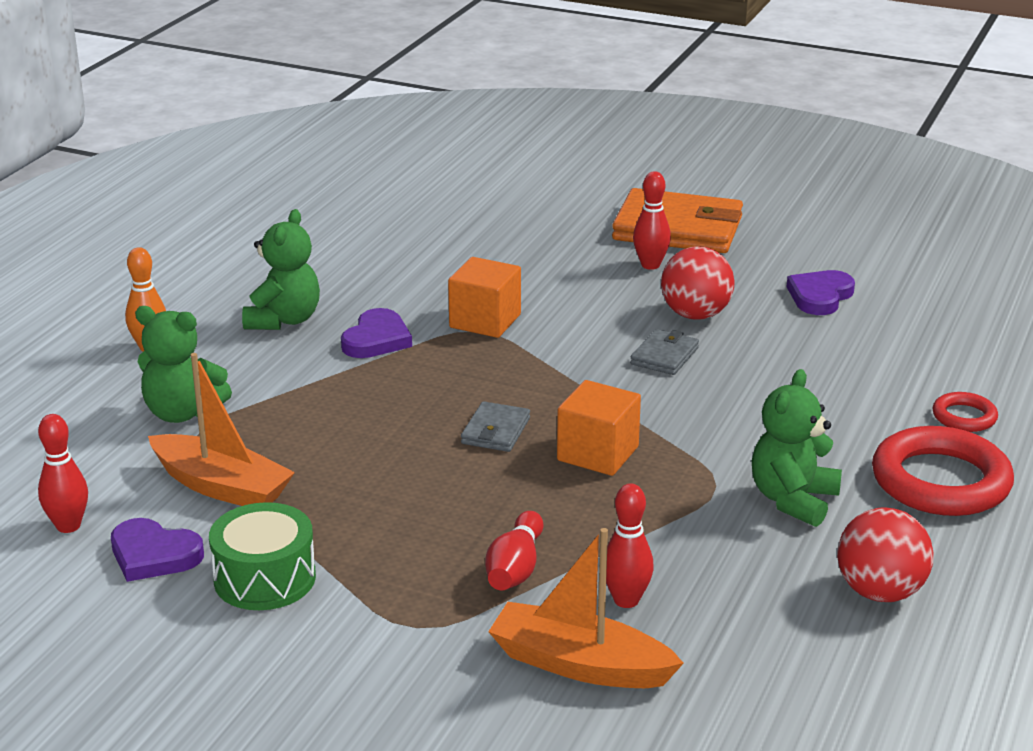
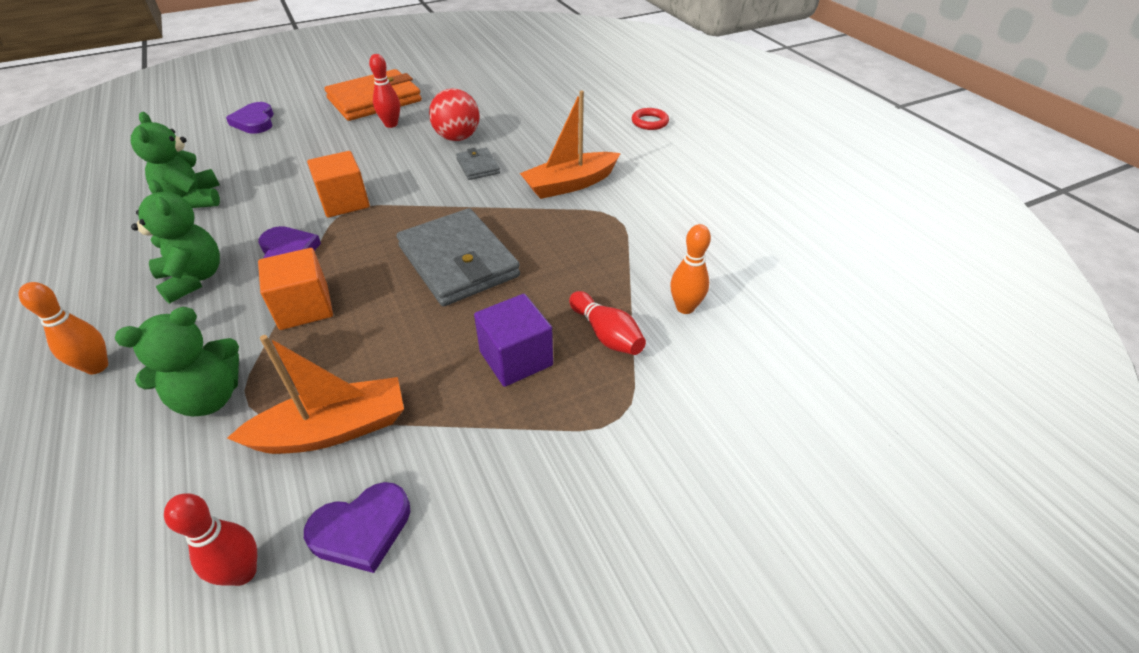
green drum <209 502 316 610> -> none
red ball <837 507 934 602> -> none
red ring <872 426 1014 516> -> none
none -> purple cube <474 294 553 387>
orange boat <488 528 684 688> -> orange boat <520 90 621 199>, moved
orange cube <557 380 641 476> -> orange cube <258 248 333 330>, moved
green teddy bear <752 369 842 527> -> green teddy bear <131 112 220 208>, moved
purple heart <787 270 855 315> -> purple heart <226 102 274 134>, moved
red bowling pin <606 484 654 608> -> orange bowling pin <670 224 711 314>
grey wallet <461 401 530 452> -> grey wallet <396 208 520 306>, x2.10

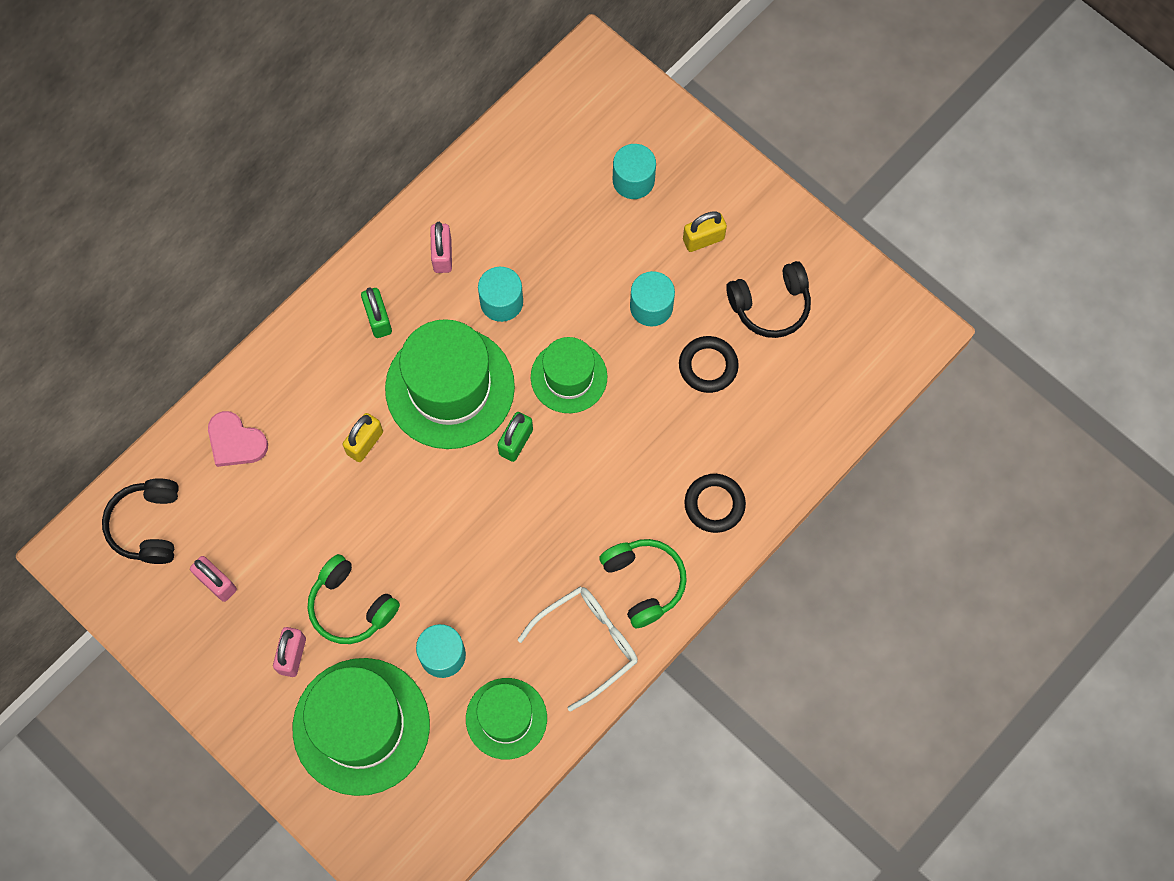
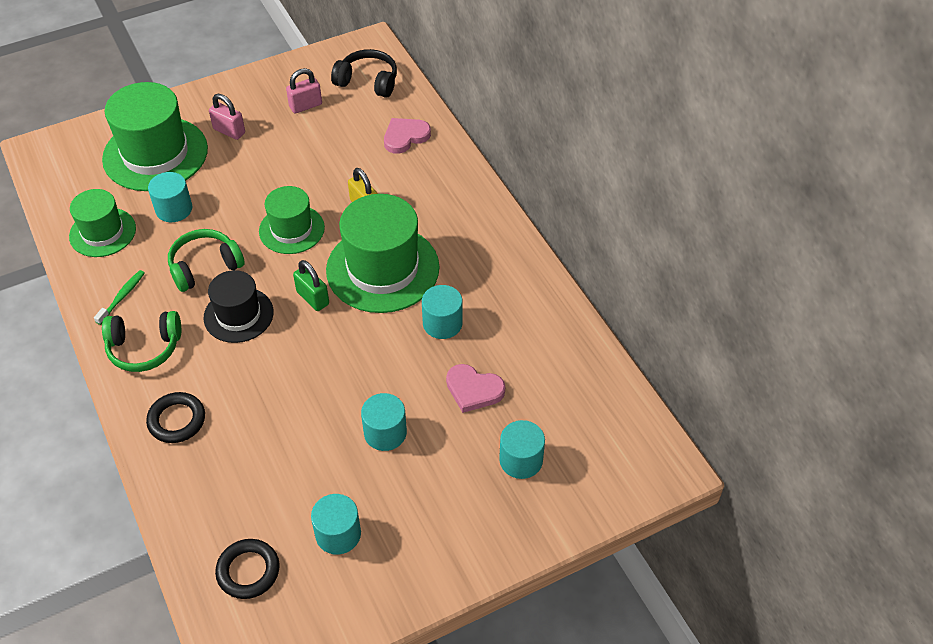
green padlock <361 287 392 338> -> none
pink padlock <430 222 452 273> -> none
yellow padlock <683 211 727 252> -> none
none -> black hat <204 270 274 343>
none -> pink heart <446 364 505 413>
green headphones <307 554 400 644> -> green headphones <168 229 245 292>, moved
green hat <531 337 607 413> -> green hat <259 186 325 254>, moved
black ring <679 336 739 393> -> black ring <215 539 280 599>, moved
white glasses <517 586 638 712> -> green toothbrush <94 270 145 325>
black headphones <726 261 811 338> -> turquoise cylinder <311 494 361 555>

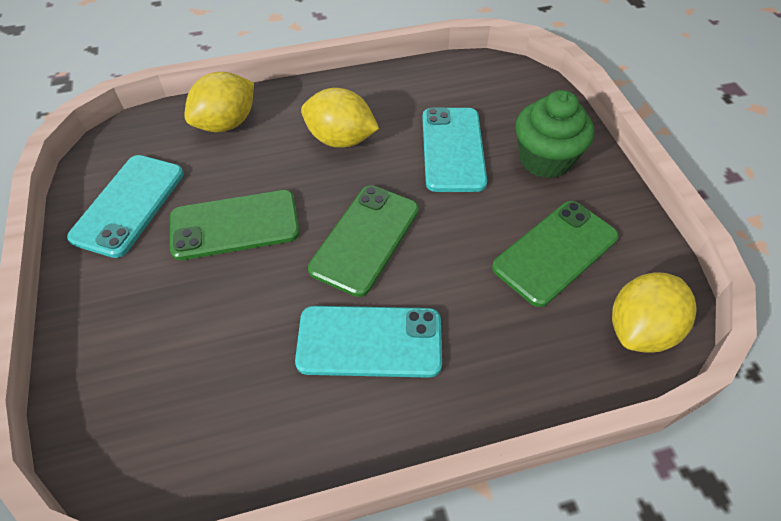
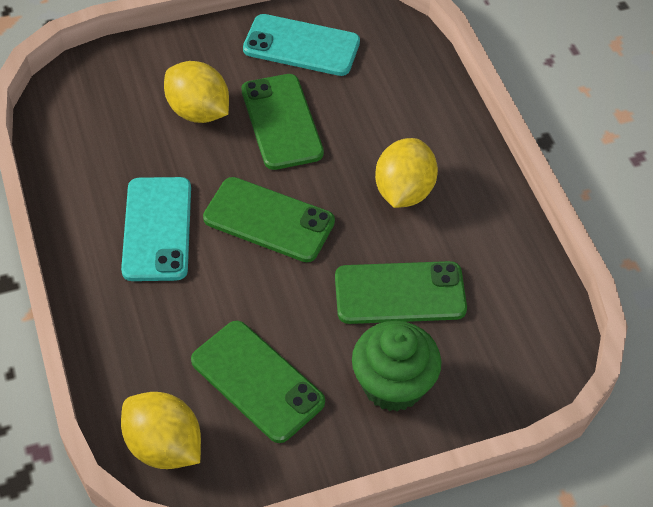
yellow lemon <184 72 254 132> -> yellow lemon <164 61 229 123>, moved
turquoise phone <422 108 487 192> -> green phone <335 261 467 324>

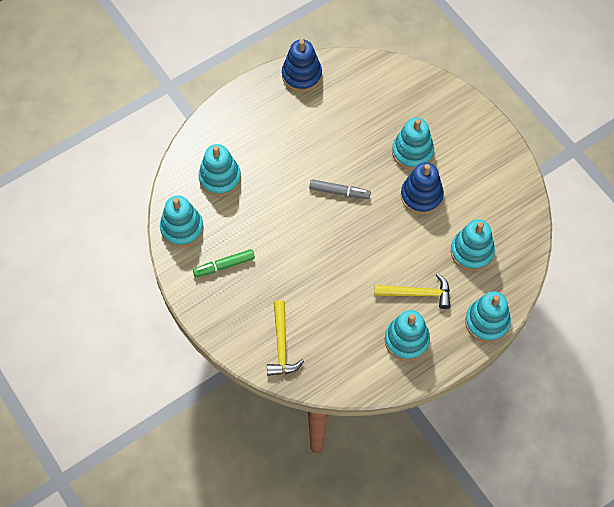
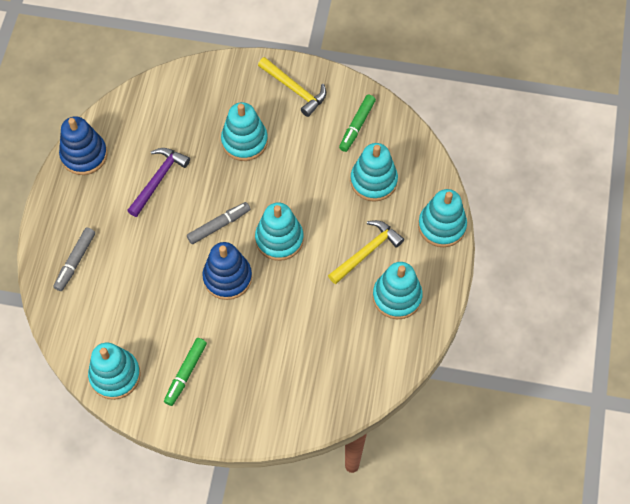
none -> grey marker <54 227 95 291>
none -> purple hammer <127 148 190 217>
none -> green marker <339 95 376 152>
turquoise stacking toy <198 144 241 197> -> turquoise stacking toy <255 202 304 261>, moved
yellow hammer <267 300 304 376> -> yellow hammer <258 57 326 117>, moved
blue stacking toy <401 162 444 215> -> blue stacking toy <202 242 252 300>, moved

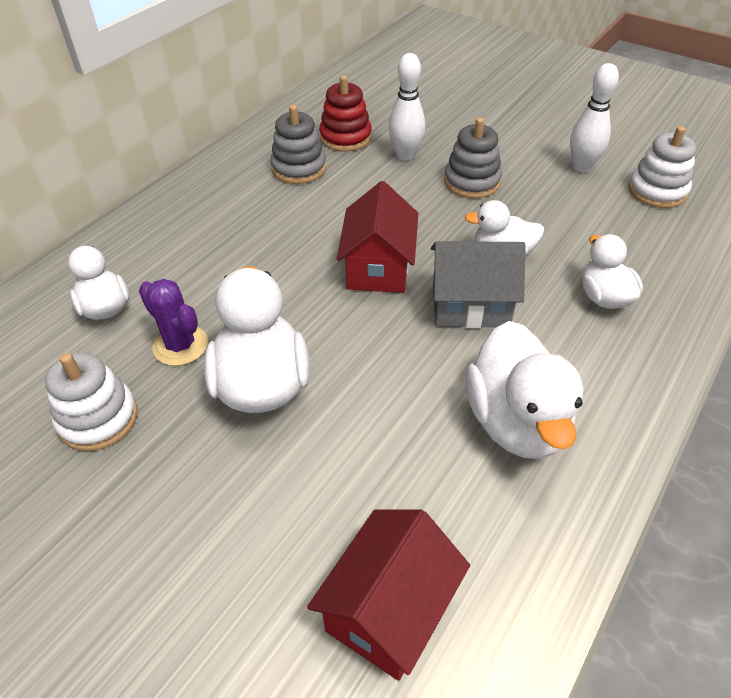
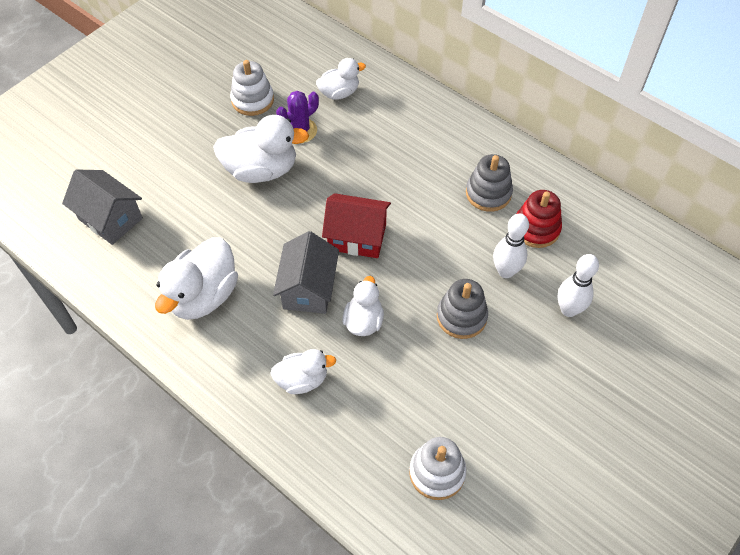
white bowling pin <570 63 619 172> -> white bowling pin <558 254 599 317>, moved
red house <307 510 470 681> -> grey house <62 169 143 245>
white duck <466 321 584 459> -> white duck <155 237 238 320>, 60 degrees counterclockwise

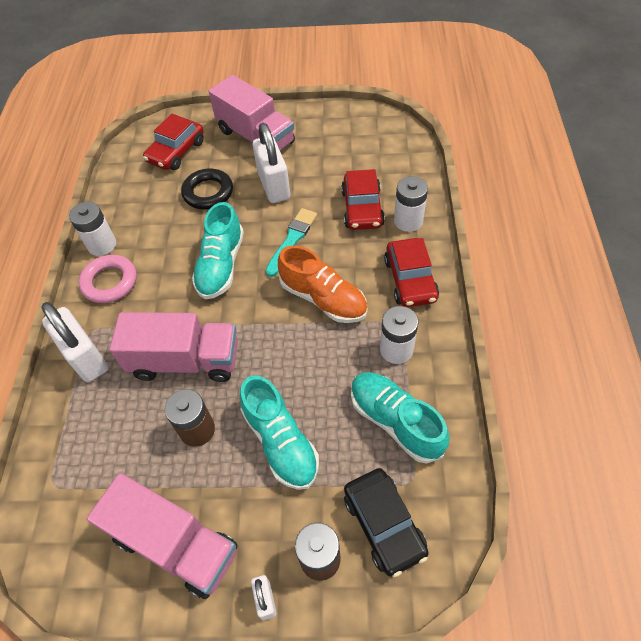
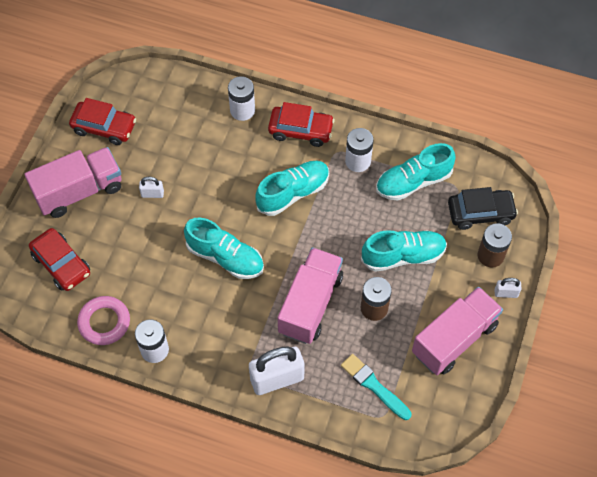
black ring <181 169 233 209> -> none
pink ring <78 255 137 303> -> pink ring <77 296 130 345>, moved
turquoise brush <266 208 317 277> -> turquoise brush <341 354 411 420>, moved
red car <341 169 385 230> -> red car <69 98 136 145>, moved
orange shoe <278 246 368 323> -> turquoise shoe <255 161 329 216>
white padlock <253 123 290 203> -> white padlock <139 177 164 198>, x0.47

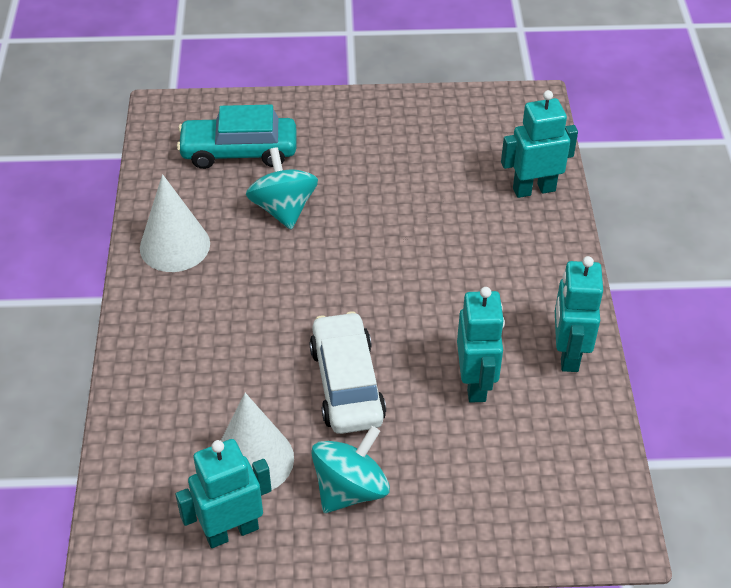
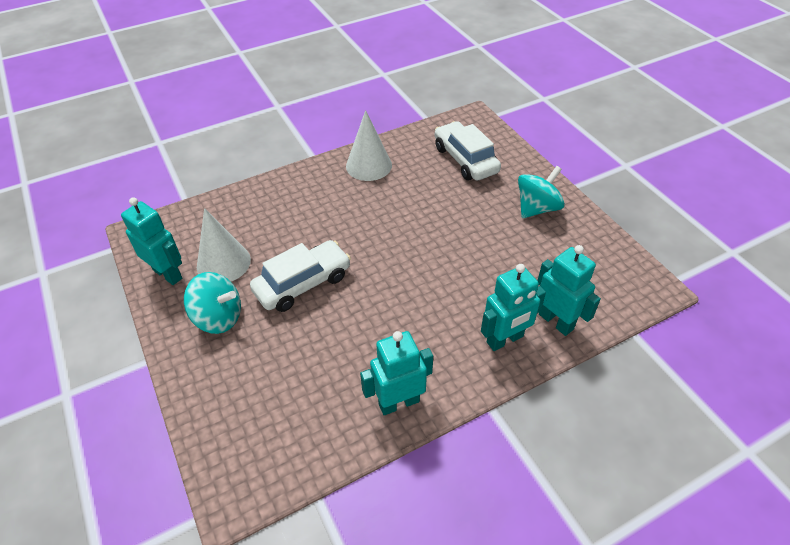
turquoise spinning top <246 147 318 230> -> turquoise spinning top <518 166 565 218>, moved
turquoise robot <457 287 505 403> -> turquoise robot <481 264 546 351>, moved
turquoise car <177 104 296 169> -> white car <435 121 501 181>

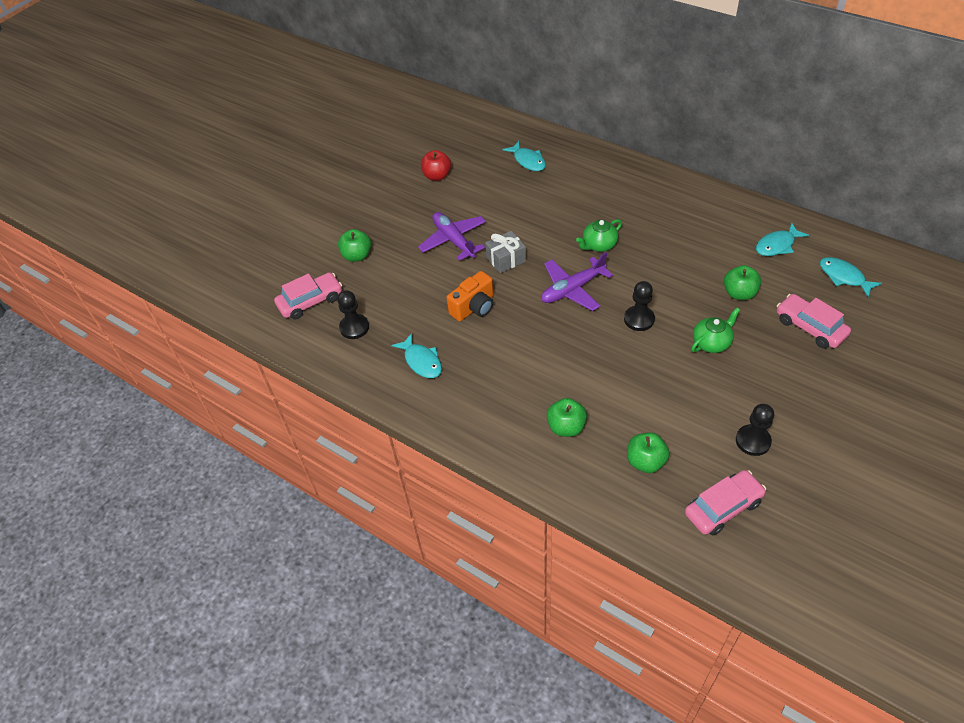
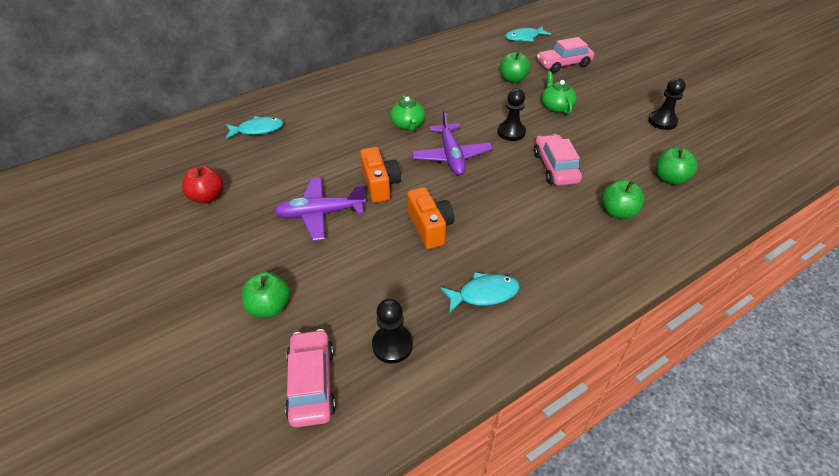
turquoise fish <756 222 809 256> -> none
pink car <685 470 766 536> -> pink car <534 134 582 186>, moved
grey gift <485 231 526 273> -> orange camera <360 147 401 203>

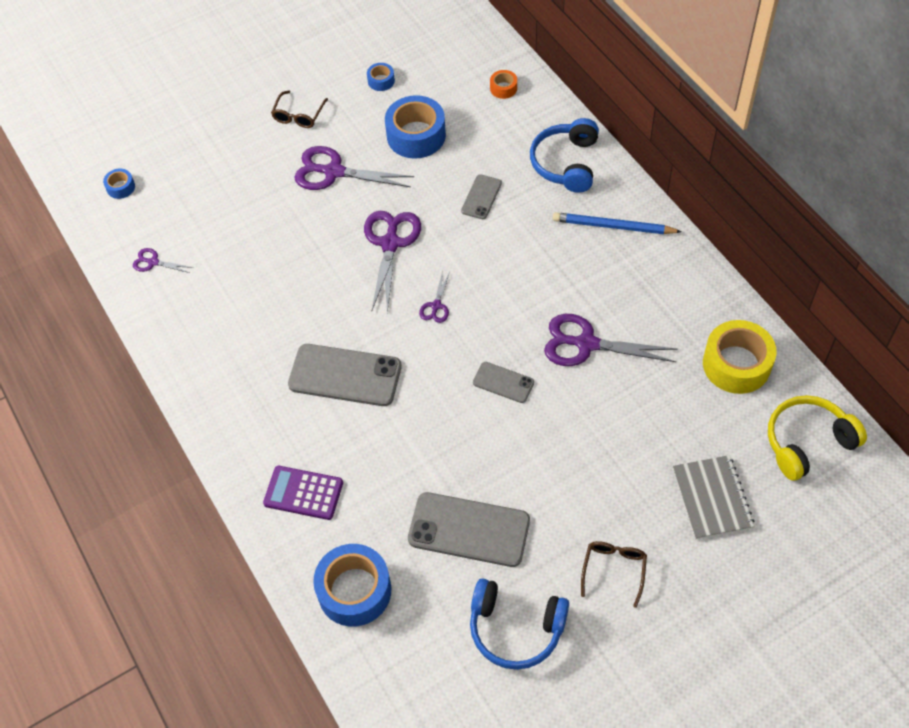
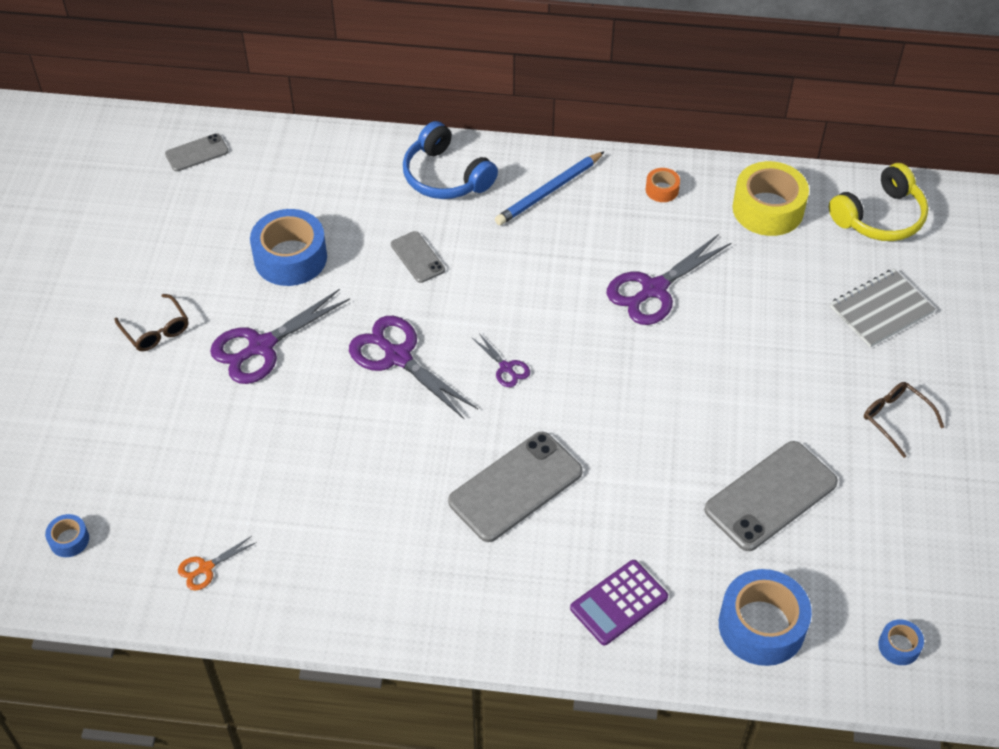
blue headphones <470 579 569 670> -> none
blue tape <367 63 395 91> -> blue tape <878 619 924 665>, moved
grey phone <473 362 534 403> -> grey phone <165 133 229 171>, moved
orange tape <490 70 517 99> -> orange tape <646 168 680 202>, moved
purple scissors <133 248 193 273> -> orange scissors <178 536 257 591>
grey notebook <673 455 755 540> -> grey notebook <830 269 936 348>, 60 degrees counterclockwise
yellow headphones <768 395 867 481> -> yellow headphones <829 163 928 241>, 135 degrees counterclockwise

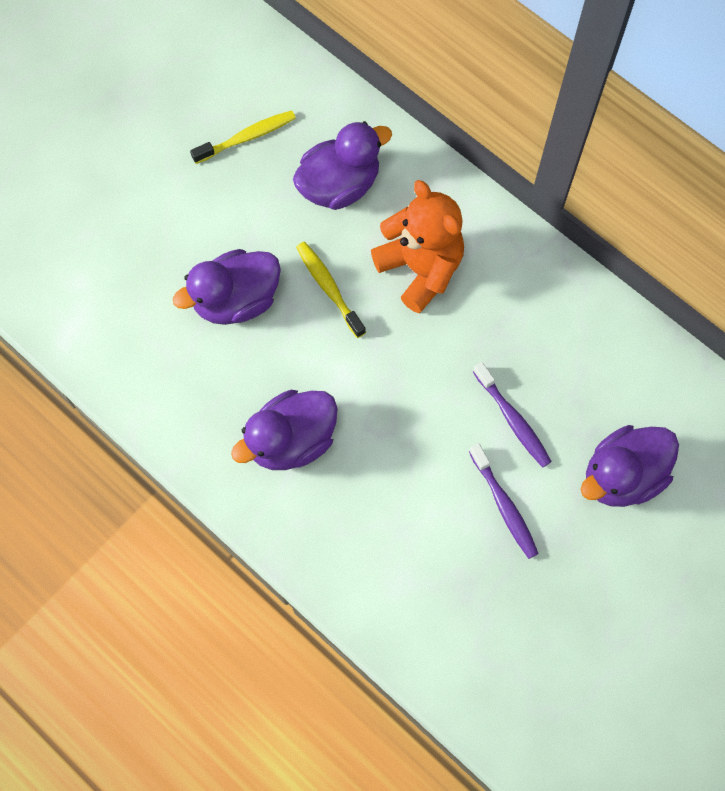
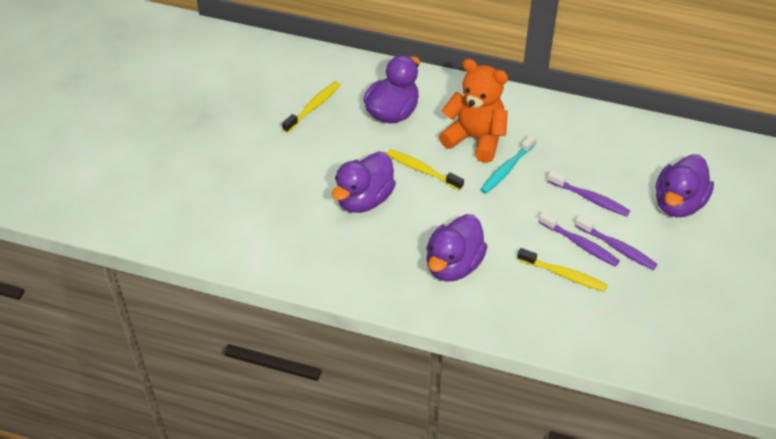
none -> turquoise toothbrush <480 134 537 194>
none -> yellow toothbrush <517 248 608 292>
none -> purple toothbrush <538 211 620 267>

